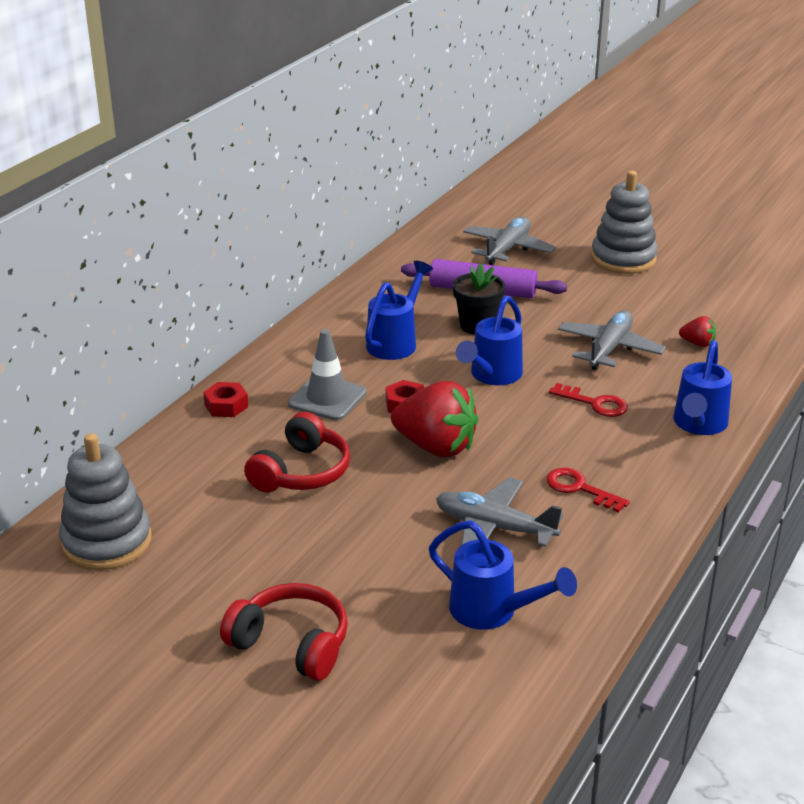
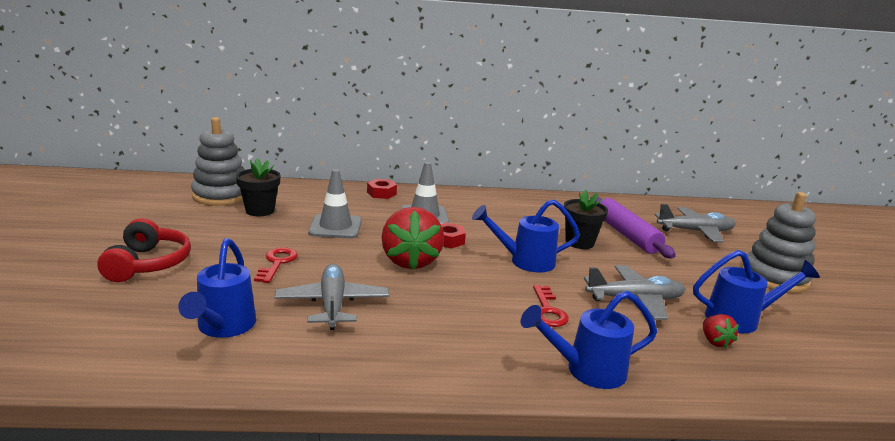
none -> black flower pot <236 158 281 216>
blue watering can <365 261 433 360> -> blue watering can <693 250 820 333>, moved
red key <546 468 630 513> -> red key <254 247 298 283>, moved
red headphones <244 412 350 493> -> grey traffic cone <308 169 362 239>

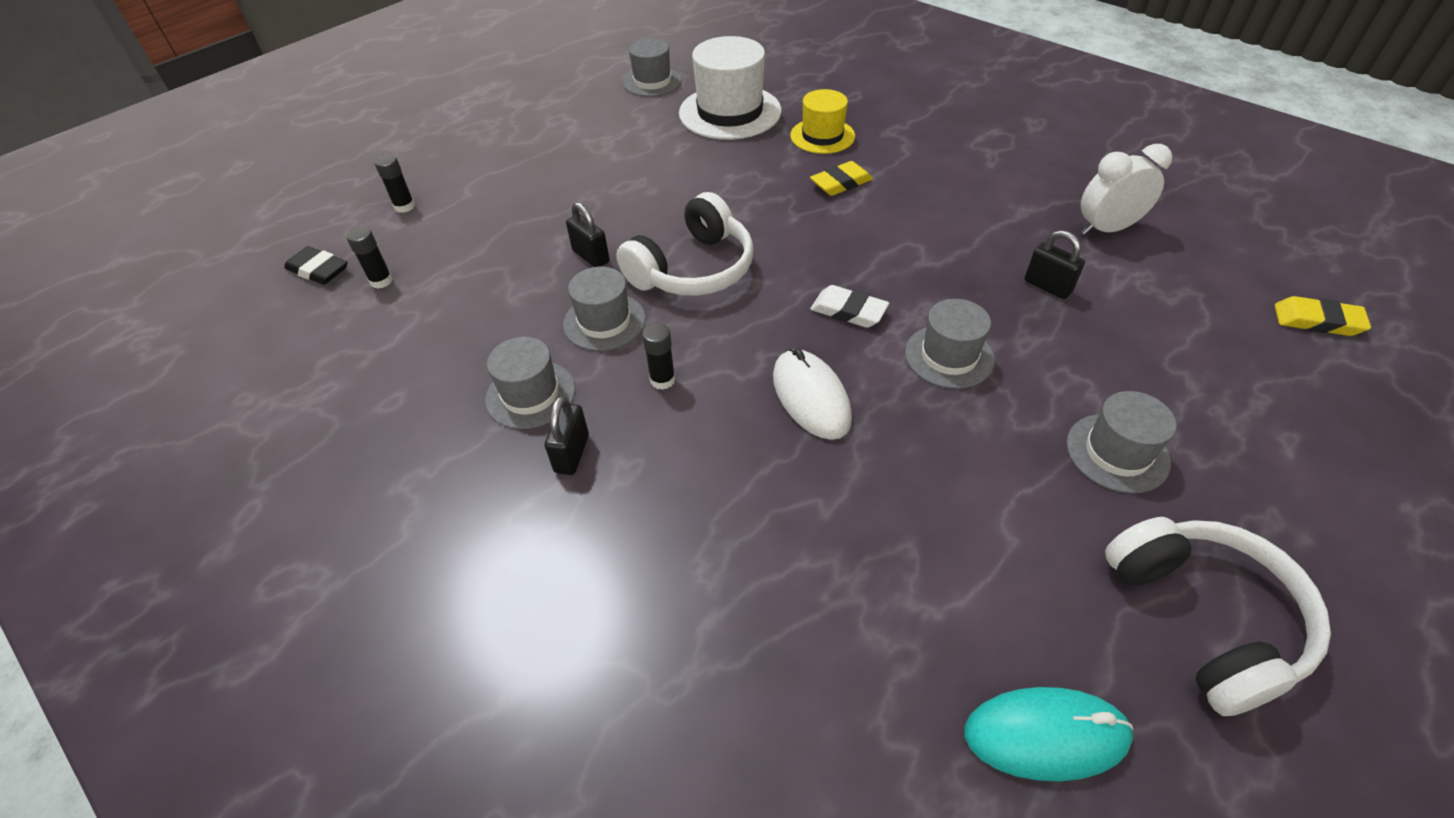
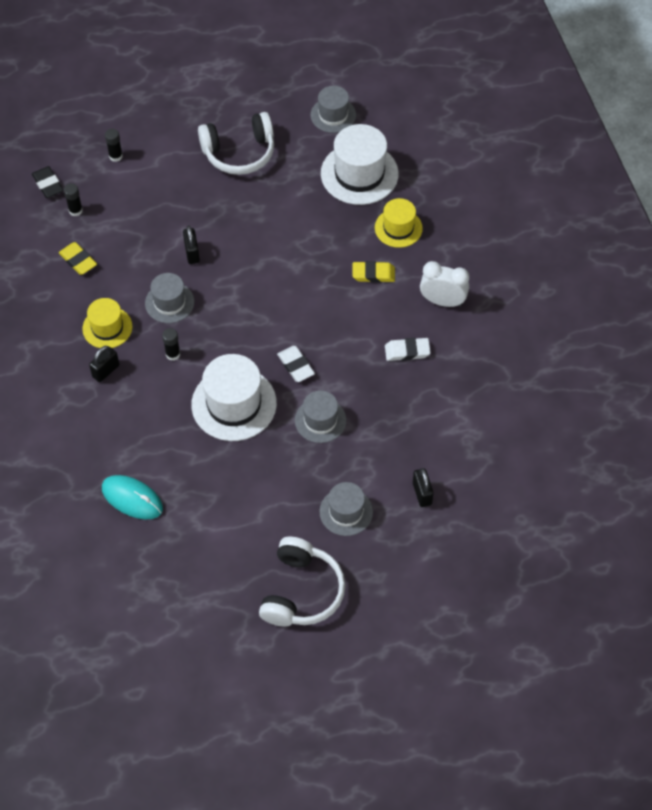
none -> white eraser <385 338 431 361>
white headphones <616 192 754 296> -> white headphones <198 112 274 175>, moved
turquoise mouse <964 687 1134 781> -> turquoise mouse <102 475 163 520>, moved
black padlock <1025 230 1085 299> -> black padlock <413 468 433 507>, moved
white clock <1081 144 1172 235> -> white clock <420 261 469 307>, moved
yellow eraser <1274 296 1371 336> -> yellow eraser <59 242 97 275>, moved
white mouse <773 348 852 440> -> white hat <191 354 277 441>
grey hat <485 337 575 429> -> yellow hat <82 298 132 348>

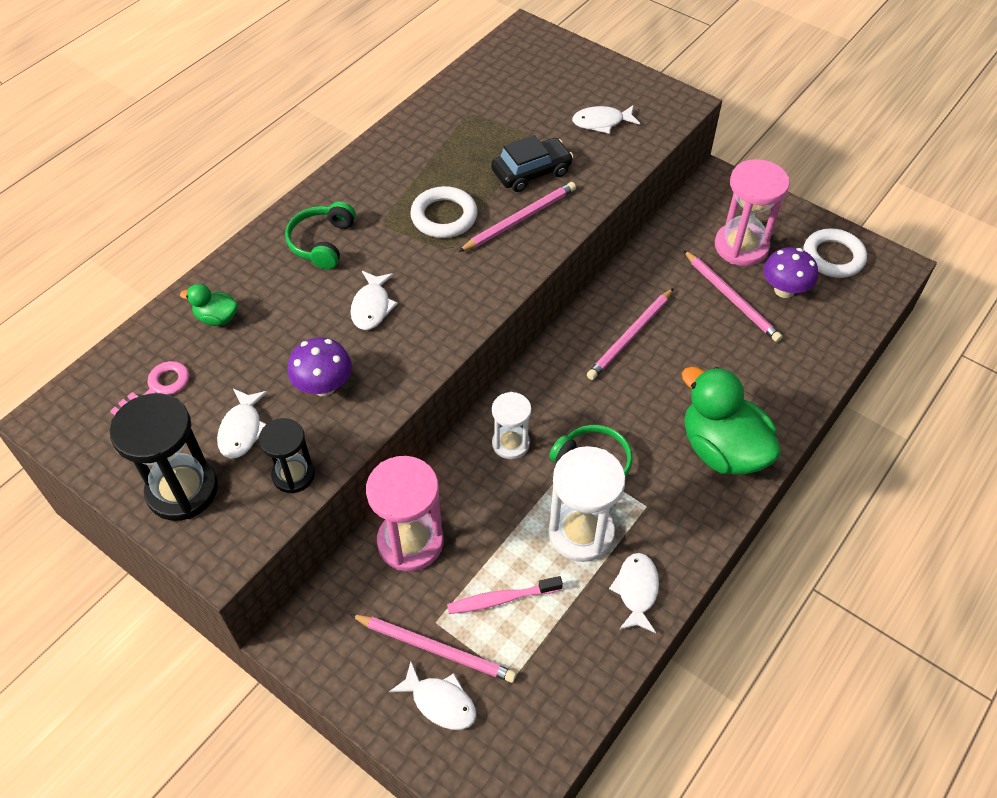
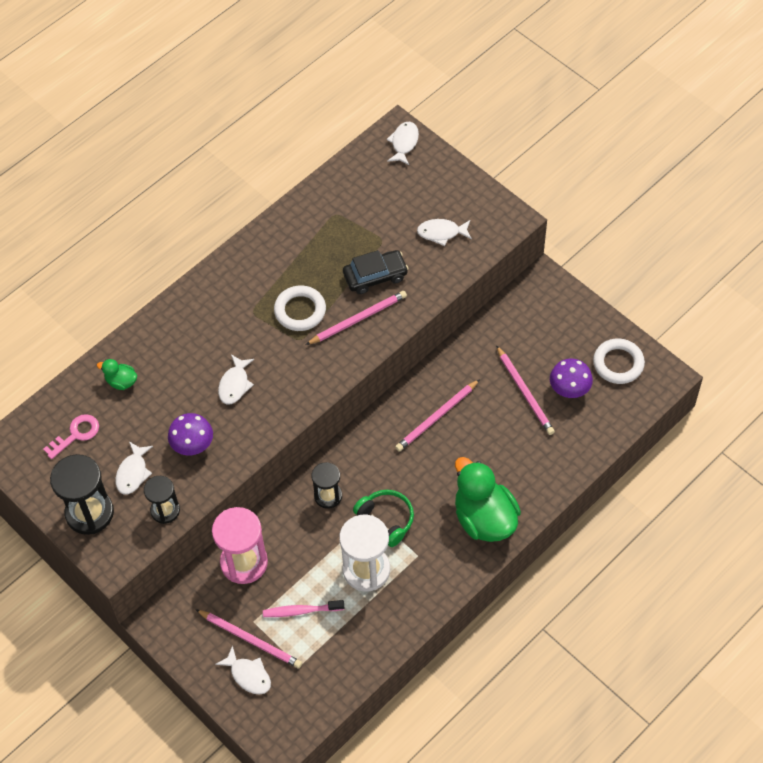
green headphones <285 201 356 270> -> none
pink hourglass <715 159 790 266> -> none
white fish <609 553 659 633> -> white fish <386 122 419 165>, moved
white hourglass <492 392 531 459> -> black hourglass <312 462 342 509>

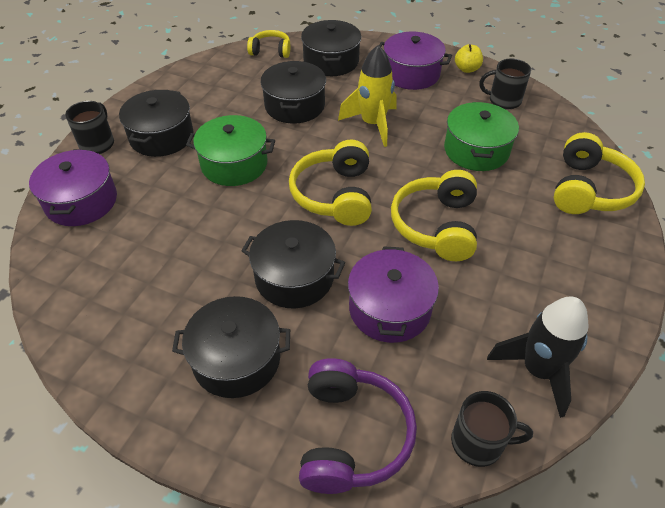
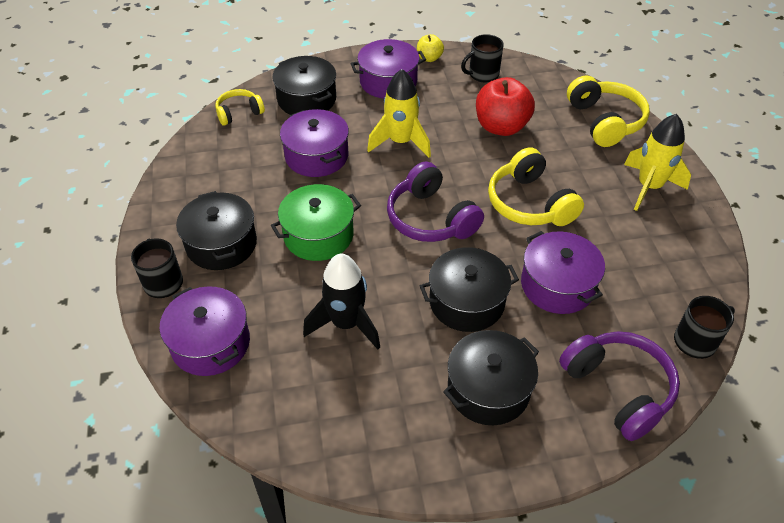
none -> yellow rocket <624 114 691 211>
black rocket <487 296 589 418> -> black rocket <303 253 380 349>, moved
green pot <444 102 519 171> -> red apple <476 77 535 136>
black pot <261 61 326 124> -> purple pot <280 109 349 177>
yellow headphones <289 140 372 226> -> purple headphones <387 161 484 242>

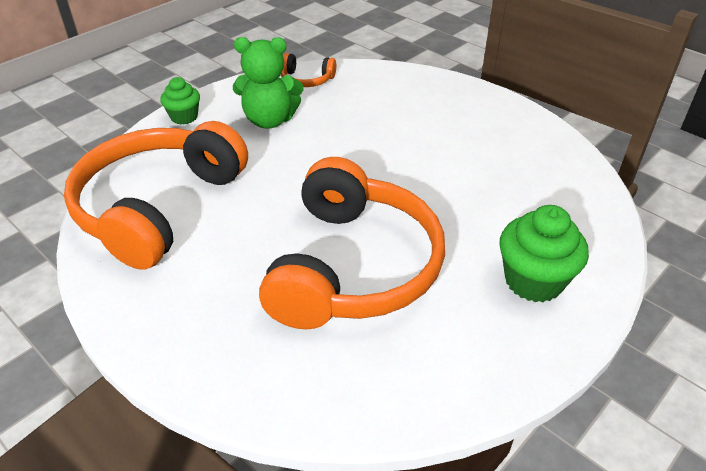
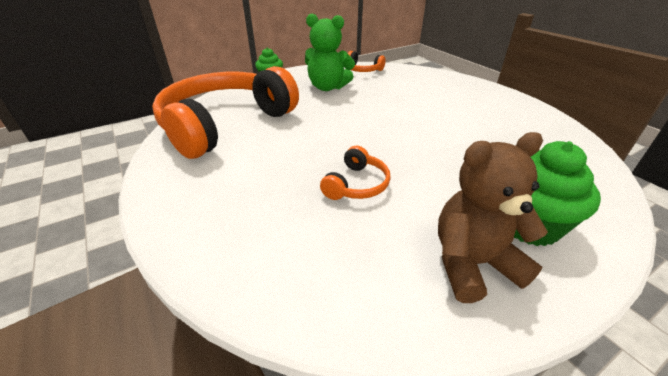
none -> brown teddy bear <438 132 548 303>
orange headphones <259 157 445 329> -> orange headphones <320 146 391 200>, x0.41

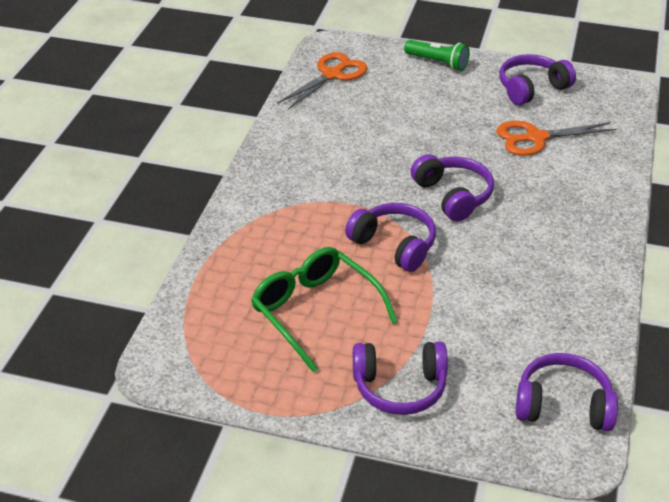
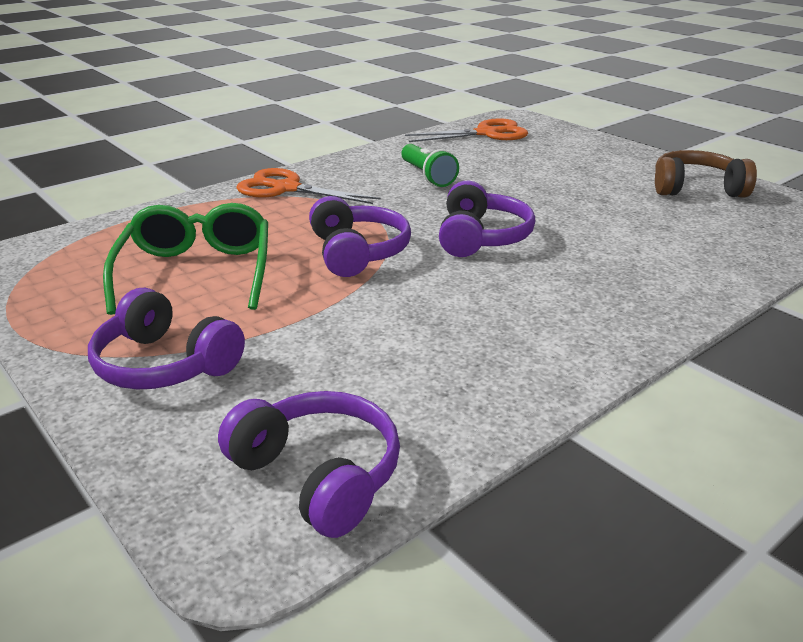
green flashlight <404 40 470 71> -> green flashlight <401 144 459 187>, moved
orange scissors <497 121 616 156> -> orange scissors <236 168 381 204>, moved
purple headphones <499 54 576 105> -> brown headphones <655 150 757 197>

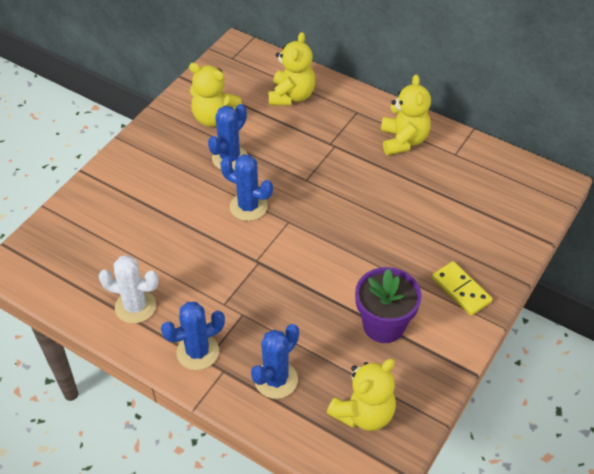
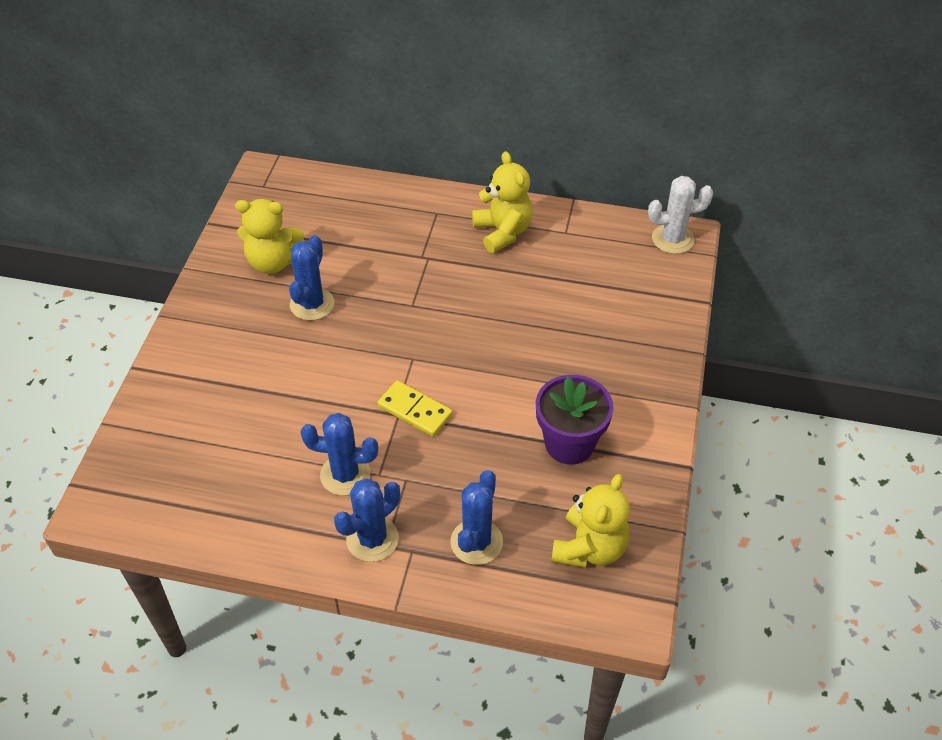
yellow teddy bear <268 32 315 106> -> none
white cactus <99 255 159 324> -> white cactus <648 176 713 254>, moved
blue cactus <220 154 273 221> -> blue cactus <300 413 378 495>, moved
yellow domino <432 261 493 316> -> yellow domino <377 380 452 437>, moved

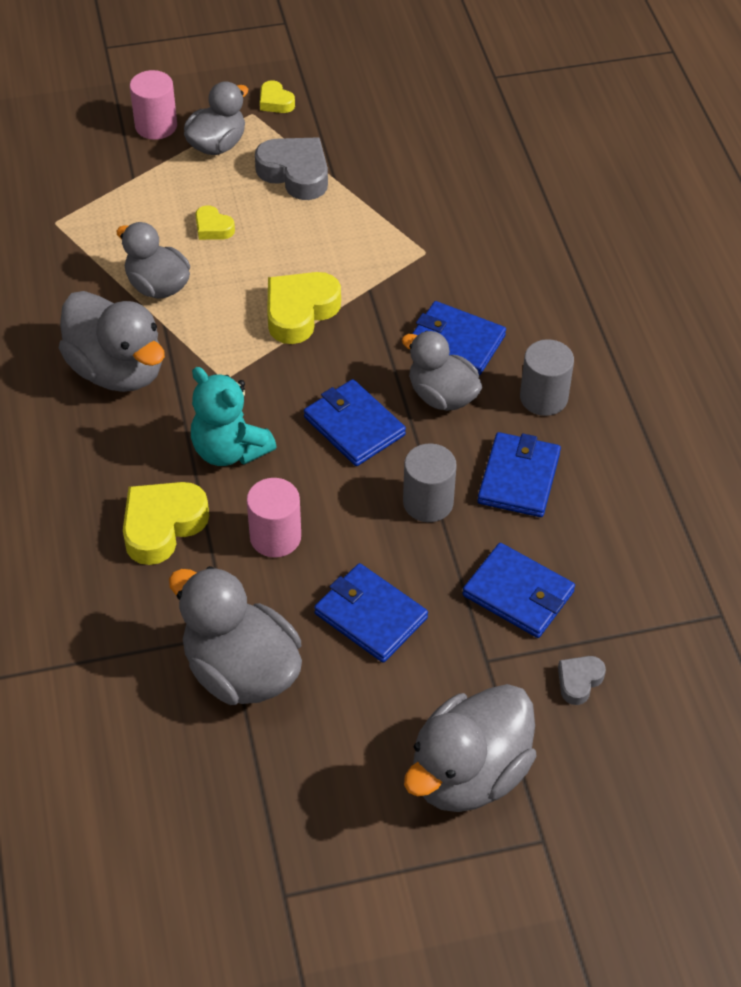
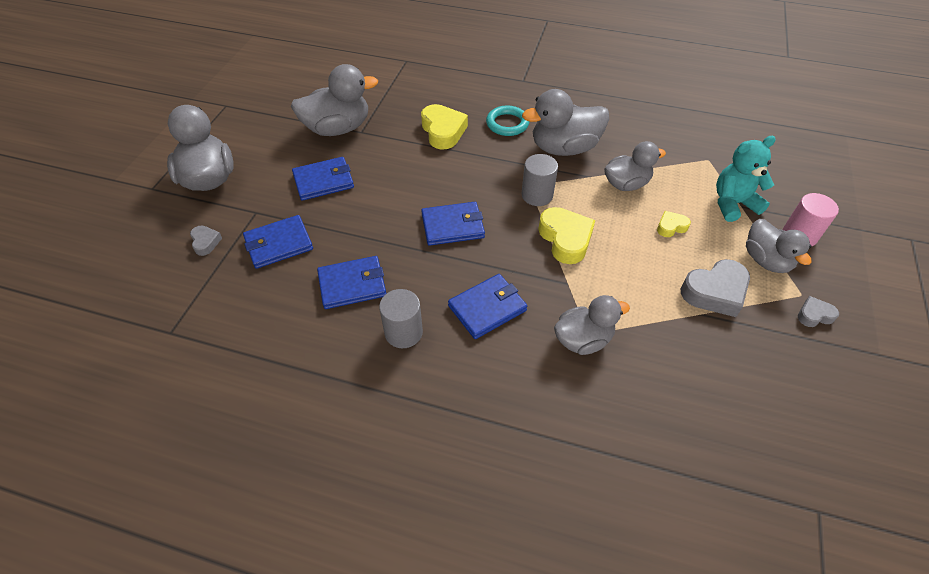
pink cylinder <247 478 301 557> -> none
none -> turquoise ring <486 106 529 136>
turquoise teddy bear <191 367 277 466> -> turquoise teddy bear <716 136 776 222>, moved
grey duck <402 331 482 411> -> grey duck <554 295 630 355>, moved
grey cylinder <403 443 457 522> -> grey cylinder <522 154 558 206>, moved
yellow heart <260 80 295 113> -> grey heart <798 296 839 327>
blue wallet <478 432 561 517> -> blue wallet <317 256 387 309>, 60 degrees counterclockwise

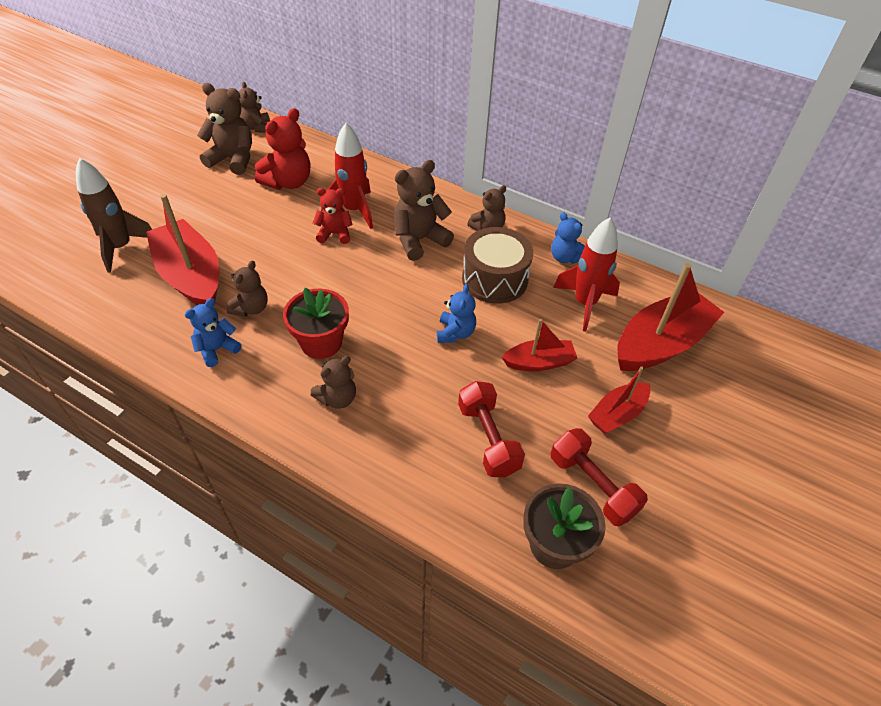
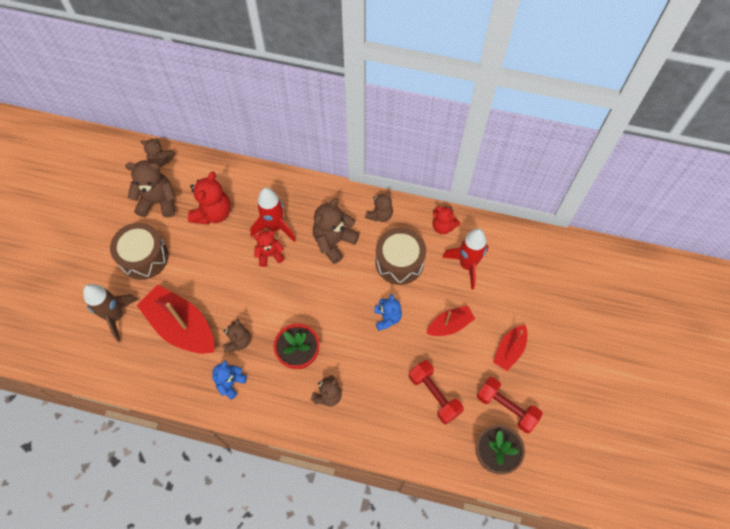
red boat <617 263 725 371> -> none
none -> brown drum <110 223 169 280>
blue teddy bear <551 213 585 264> -> red teddy bear <433 206 460 234>
brown teddy bear <239 82 270 133> -> brown teddy bear <141 138 176 167>, 45 degrees counterclockwise

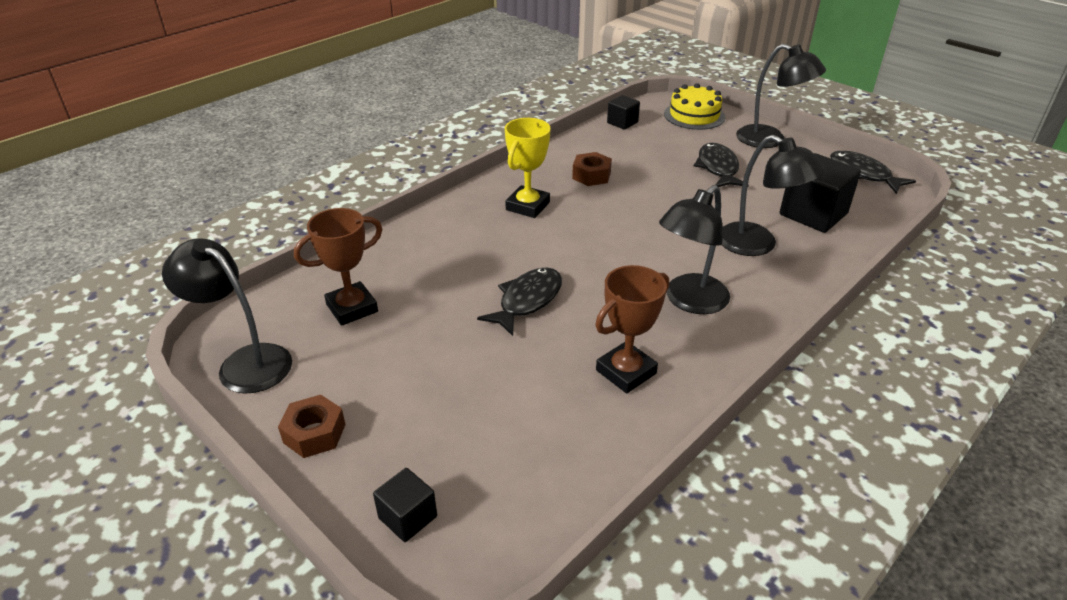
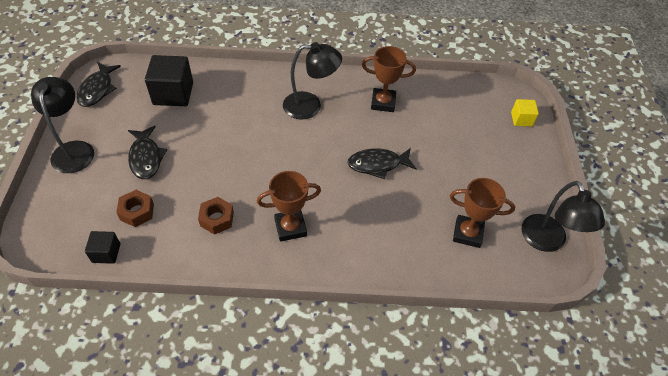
yellow cake <664 83 725 130> -> none
black lamp <721 135 825 256> -> none
brown nut <278 395 346 458> -> brown nut <116 190 154 227>, moved
black cube <373 468 437 542> -> yellow cube <511 99 539 127>
yellow trophy <505 118 551 218> -> brown trophy <257 171 321 242>
black fish <694 143 749 187> -> black fish <128 126 167 179>, 60 degrees counterclockwise

